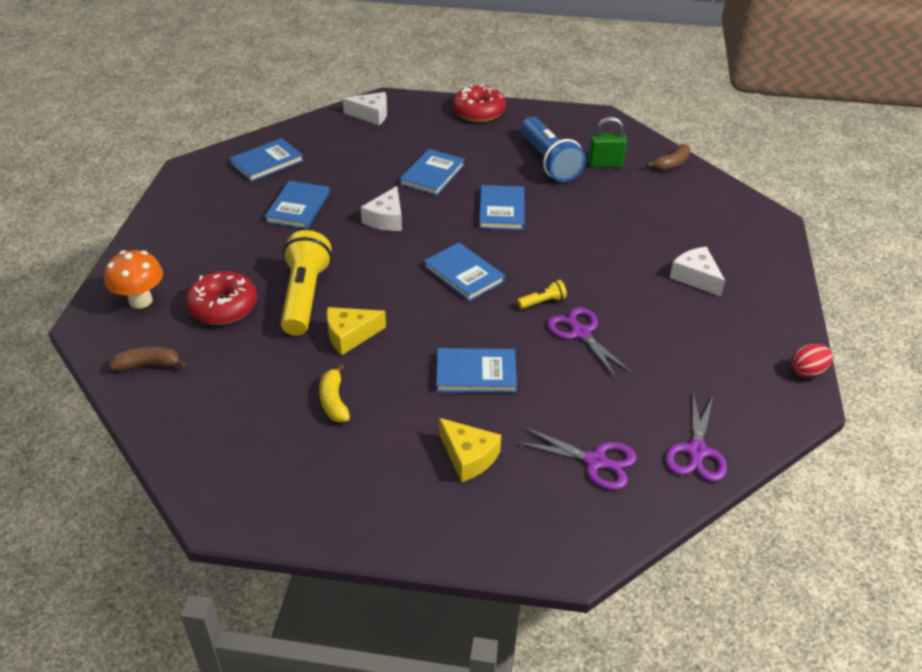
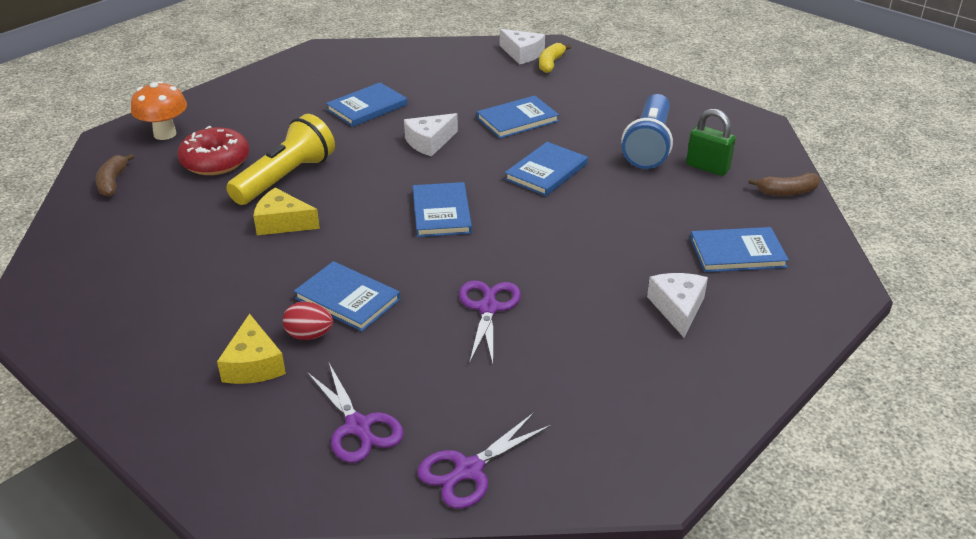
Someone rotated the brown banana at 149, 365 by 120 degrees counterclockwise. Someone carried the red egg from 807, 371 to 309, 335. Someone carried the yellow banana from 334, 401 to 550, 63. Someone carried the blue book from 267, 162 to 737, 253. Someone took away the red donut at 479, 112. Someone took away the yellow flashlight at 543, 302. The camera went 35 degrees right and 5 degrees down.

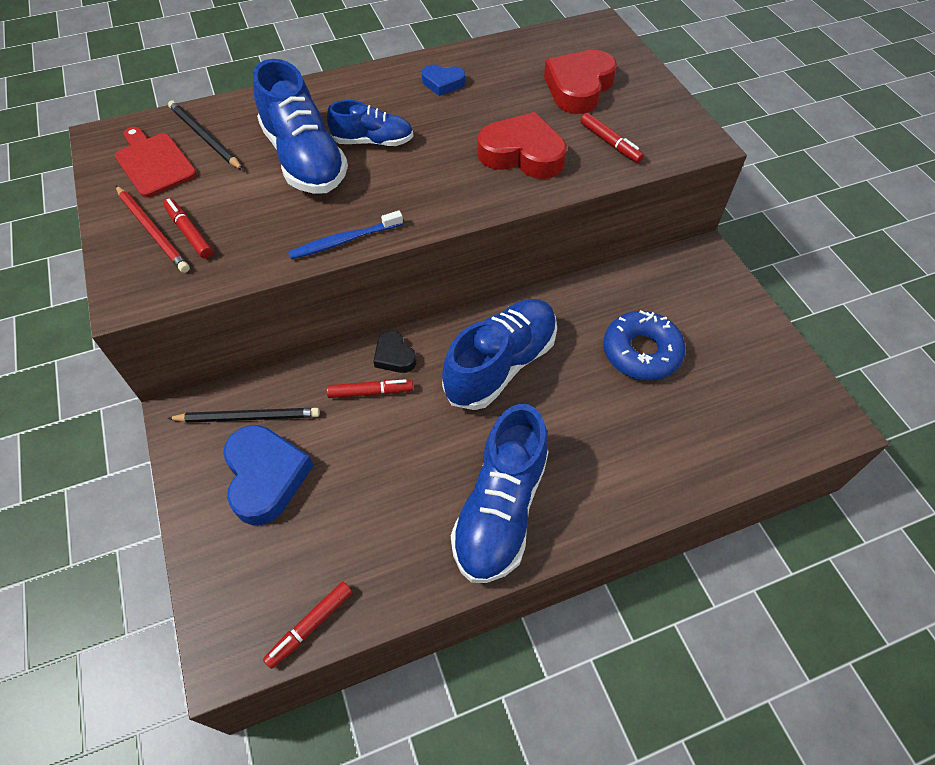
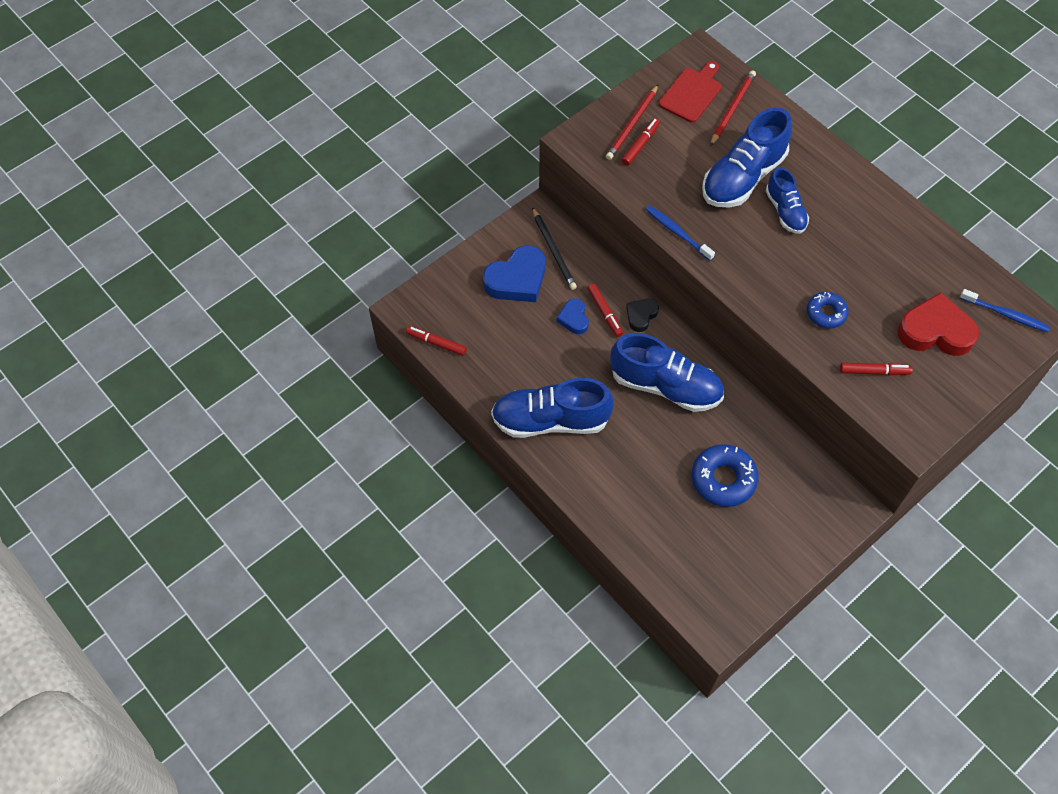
Someone carried the blue heart from 443, 83 to 574, 318. Someone repainted the black pencil at 205, 137, which became the red pencil at 732, 109. Someone swapped the red heart at 522, 154 for the blue donut at 826, 313. Someone rotated the red marker at 610, 143 by 120 degrees counterclockwise. Someone put down the blue toothbrush at 1005, 314. The camera went 70 degrees right and 5 degrees up.

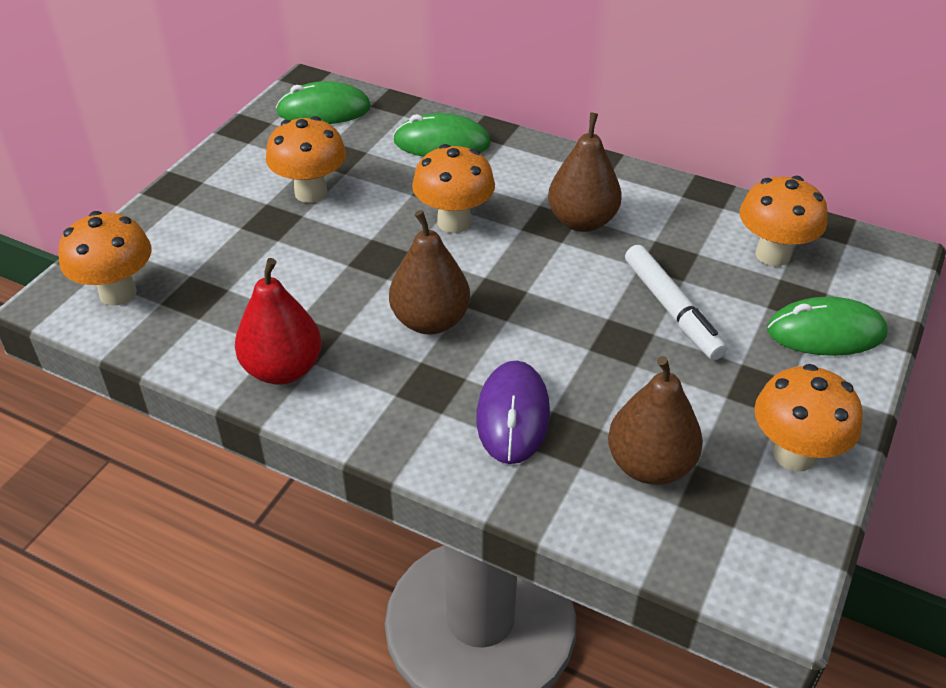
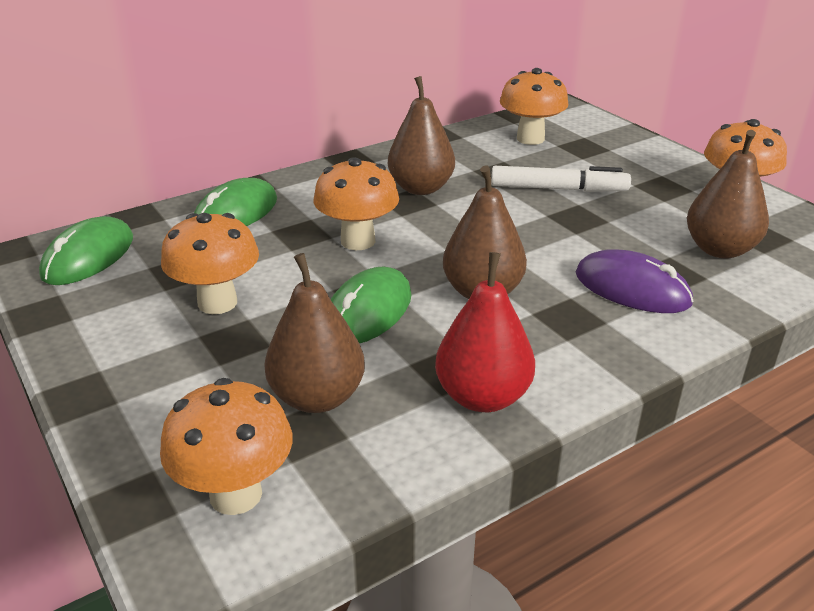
Someone put down the brown pear at 317, 397. Someone carried the green mouse from 826, 332 to 368, 312. The camera went 60 degrees left and 10 degrees down.

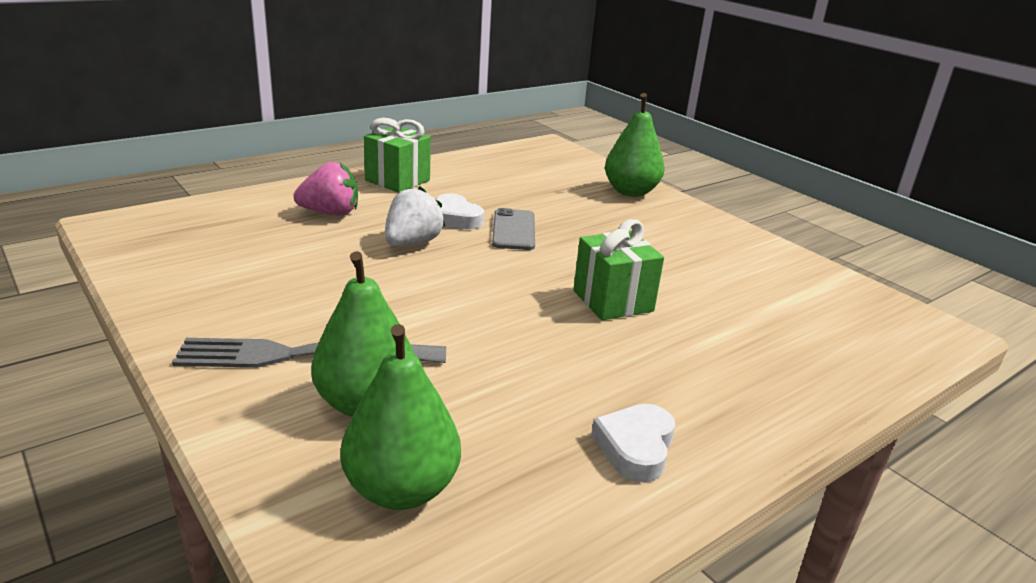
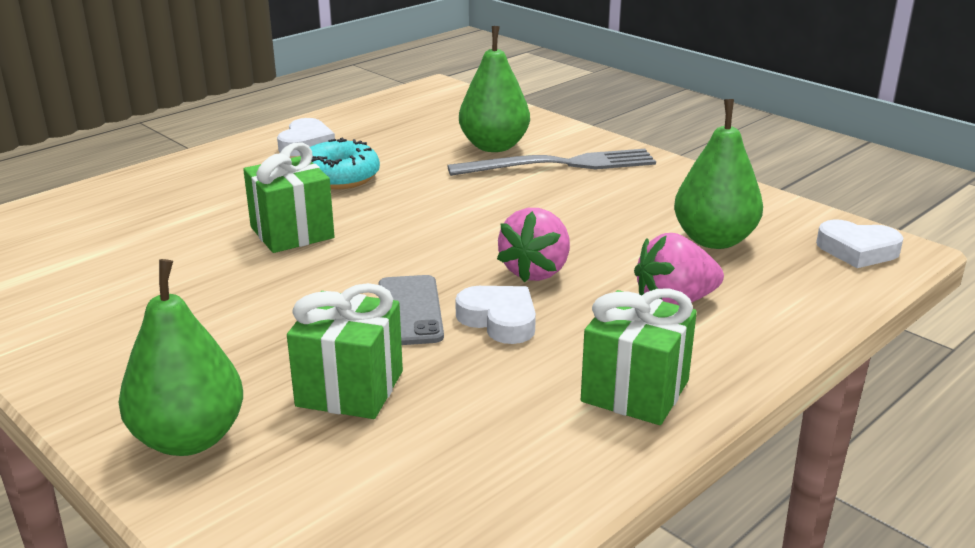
Someone put down the green gift at 350, 388. Someone put down the turquoise donut at 339, 177. Someone repainted the white strawberry at 412, 243, which became the pink strawberry at 536, 271. Someone carried the green pear from 401, 489 to 714, 240. Someone put down the white heart at 857, 250. The camera went 175 degrees right and 0 degrees up.

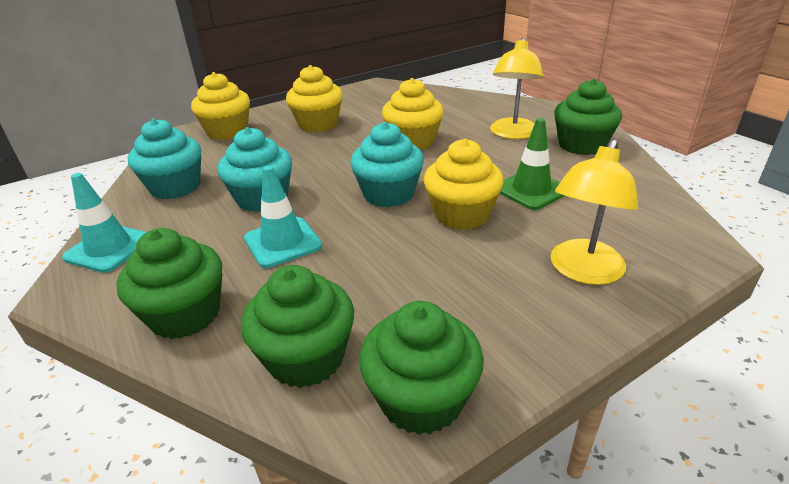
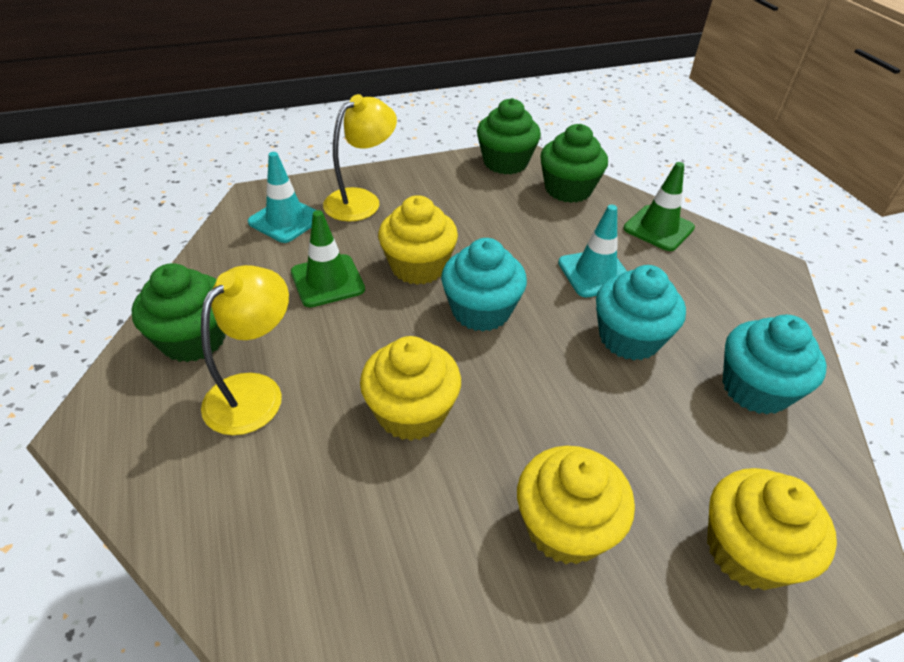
Someone carried the turquoise traffic cone from 109, 248 to 285, 220. Someone swapped the green cupcake at 185, 314 for the green traffic cone at 658, 228. The camera went 170 degrees left and 10 degrees up.

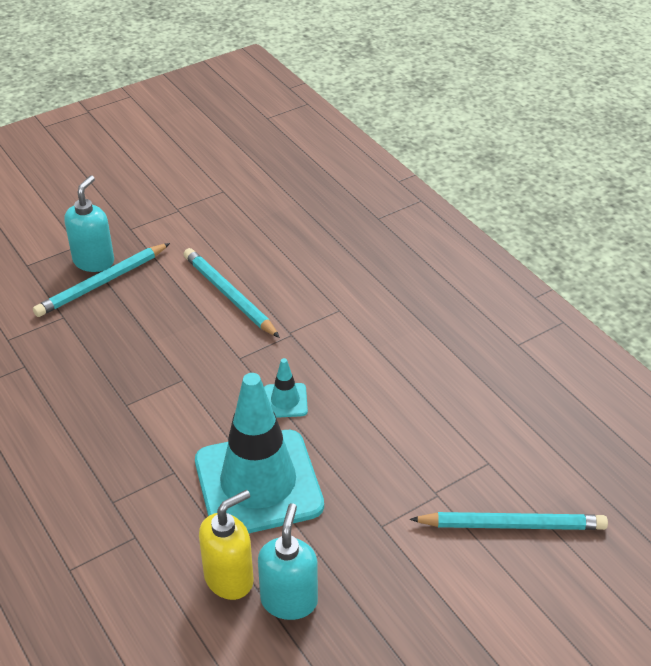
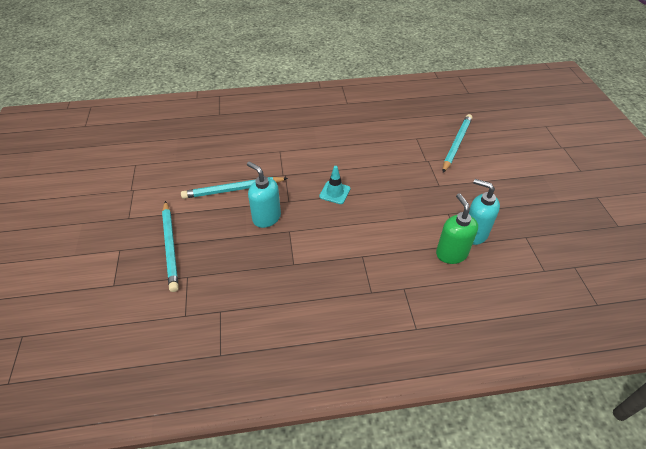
Someone carried the turquoise soap dispenser from 94, 261 to 266, 218. Someone repainted the yellow soap dispenser at 229, 578, which became the green soap dispenser at 451, 253. Someone took away the turquoise traffic cone at 258, 483. The camera went 65 degrees left and 5 degrees up.

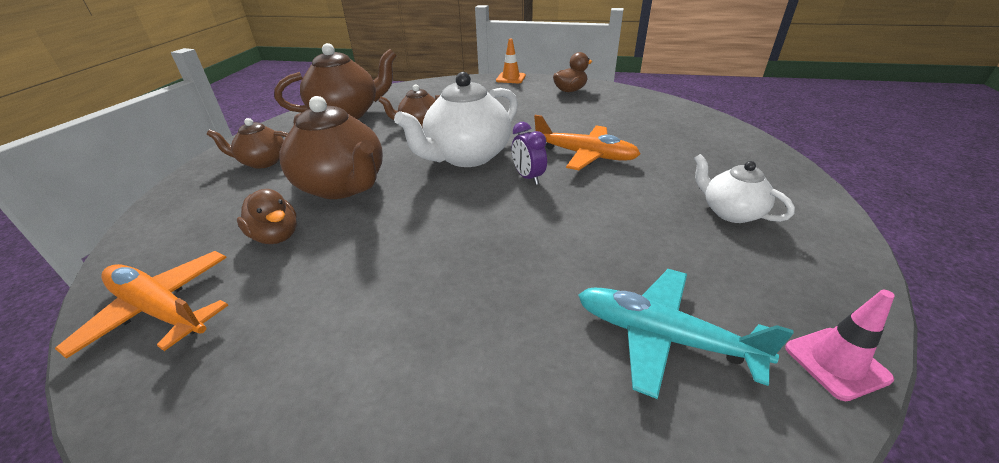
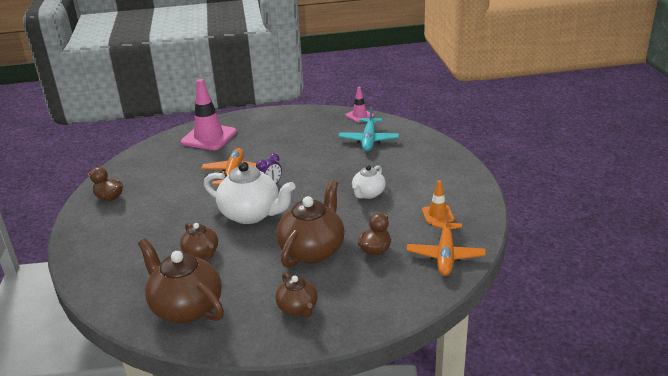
Someone put down the pink traffic cone at 209, 137. Someone carried the white teapot from 731, 212 to 368, 194. Someone carried the orange traffic cone from 511, 78 to 437, 214. The camera went 110 degrees left and 5 degrees down.

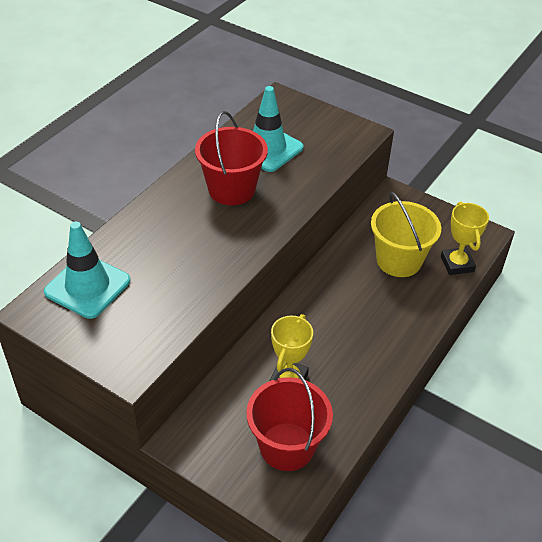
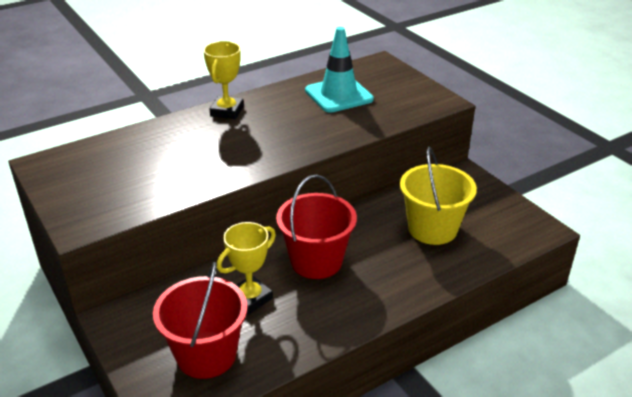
Someone carried the yellow trophy from 457, 264 to 227, 111. Someone carried the red bucket from 231, 189 to 316, 261. Someone took away the turquoise traffic cone at 87, 286. The camera went 25 degrees right and 10 degrees down.

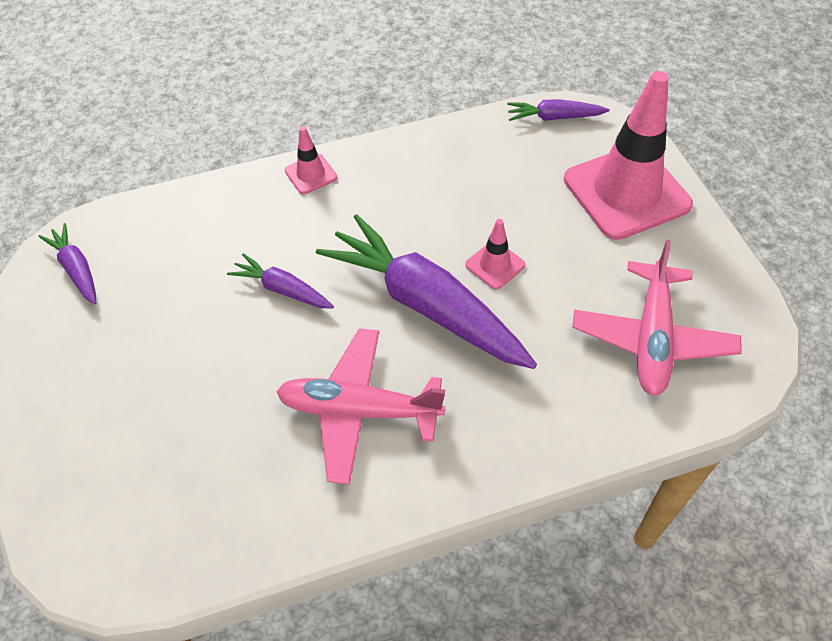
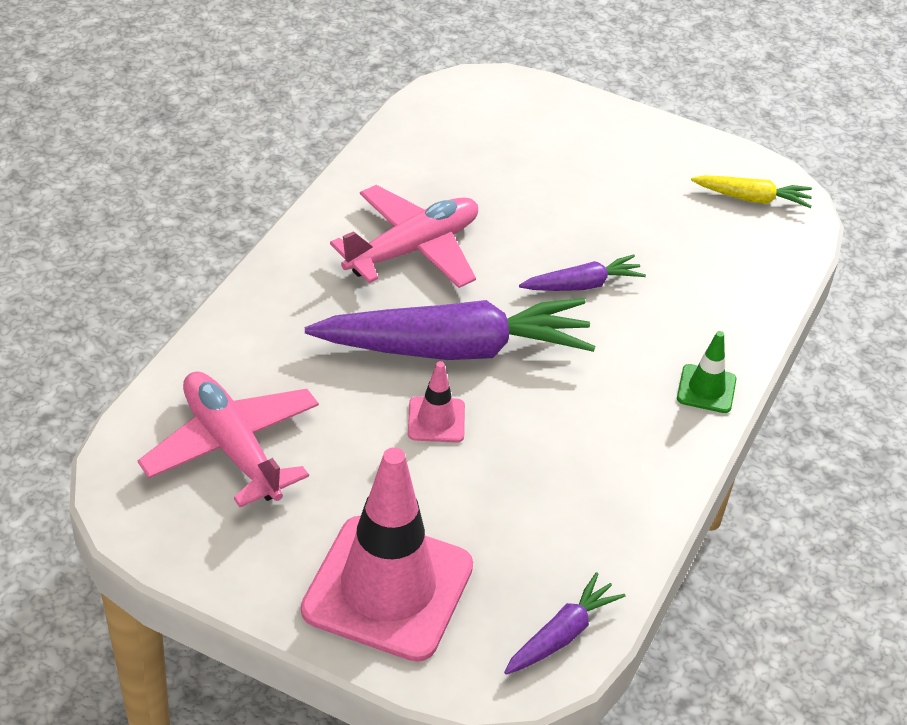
Someone repainted the pink traffic cone at 311, 174, which became the green traffic cone at 706, 389. Someone repainted the purple carrot at 77, 269, which became the yellow carrot at 752, 198. The camera went 130 degrees right and 10 degrees down.

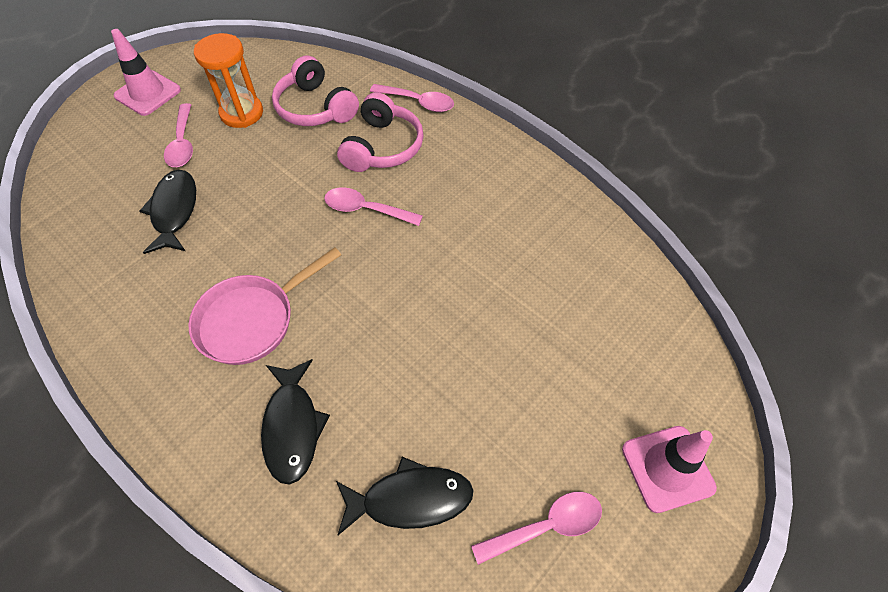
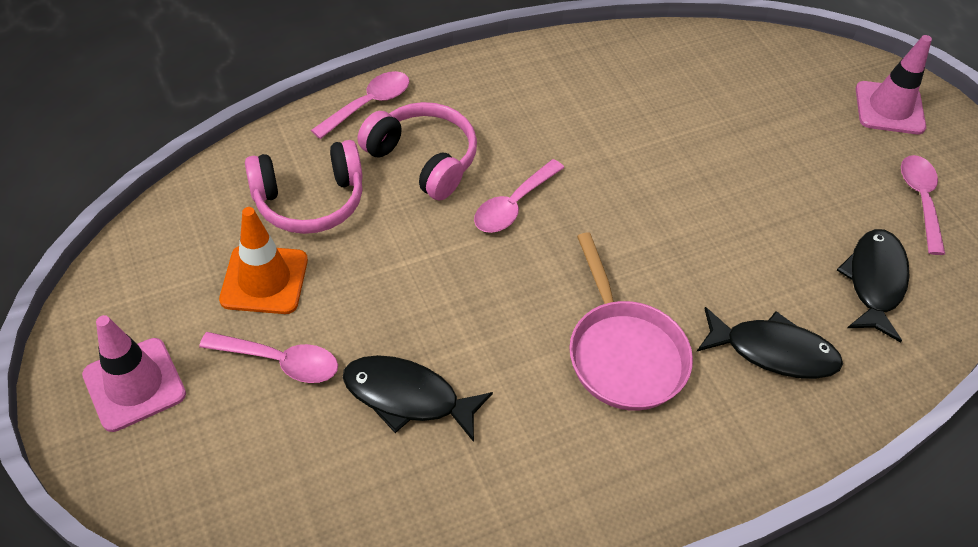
Someone swapped the orange hourglass at 241, 113 for the orange traffic cone at 264, 280. The camera went 70 degrees left and 5 degrees down.

